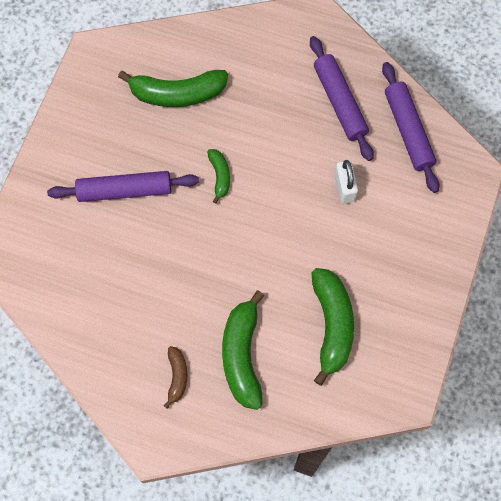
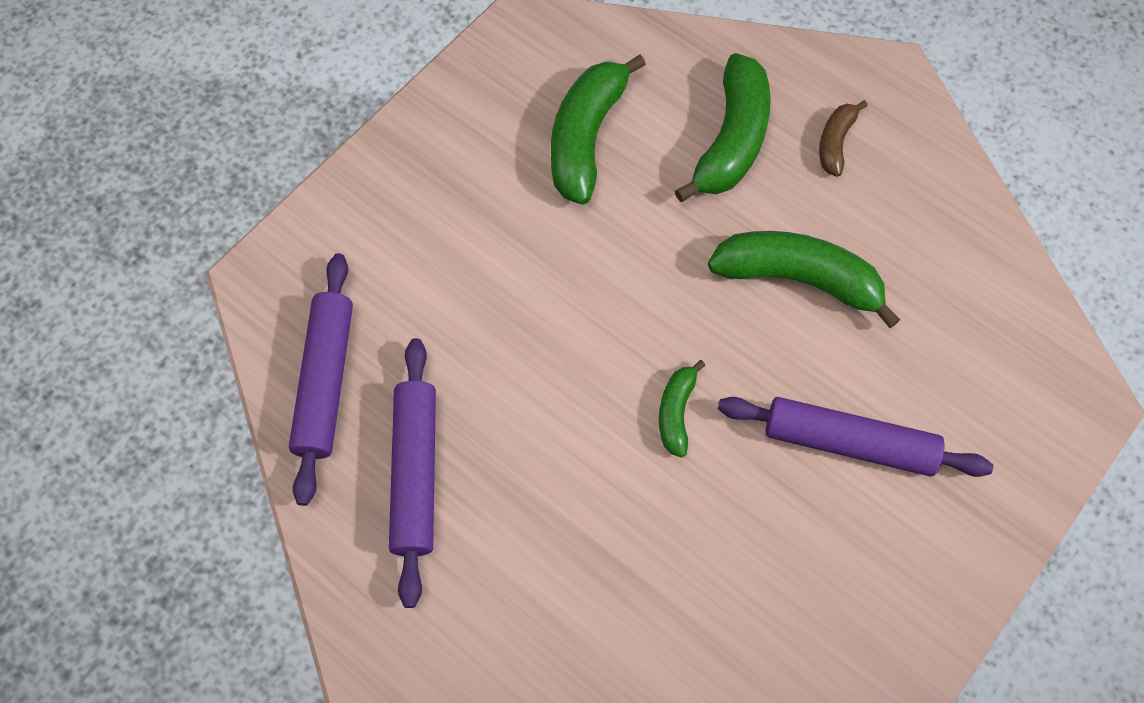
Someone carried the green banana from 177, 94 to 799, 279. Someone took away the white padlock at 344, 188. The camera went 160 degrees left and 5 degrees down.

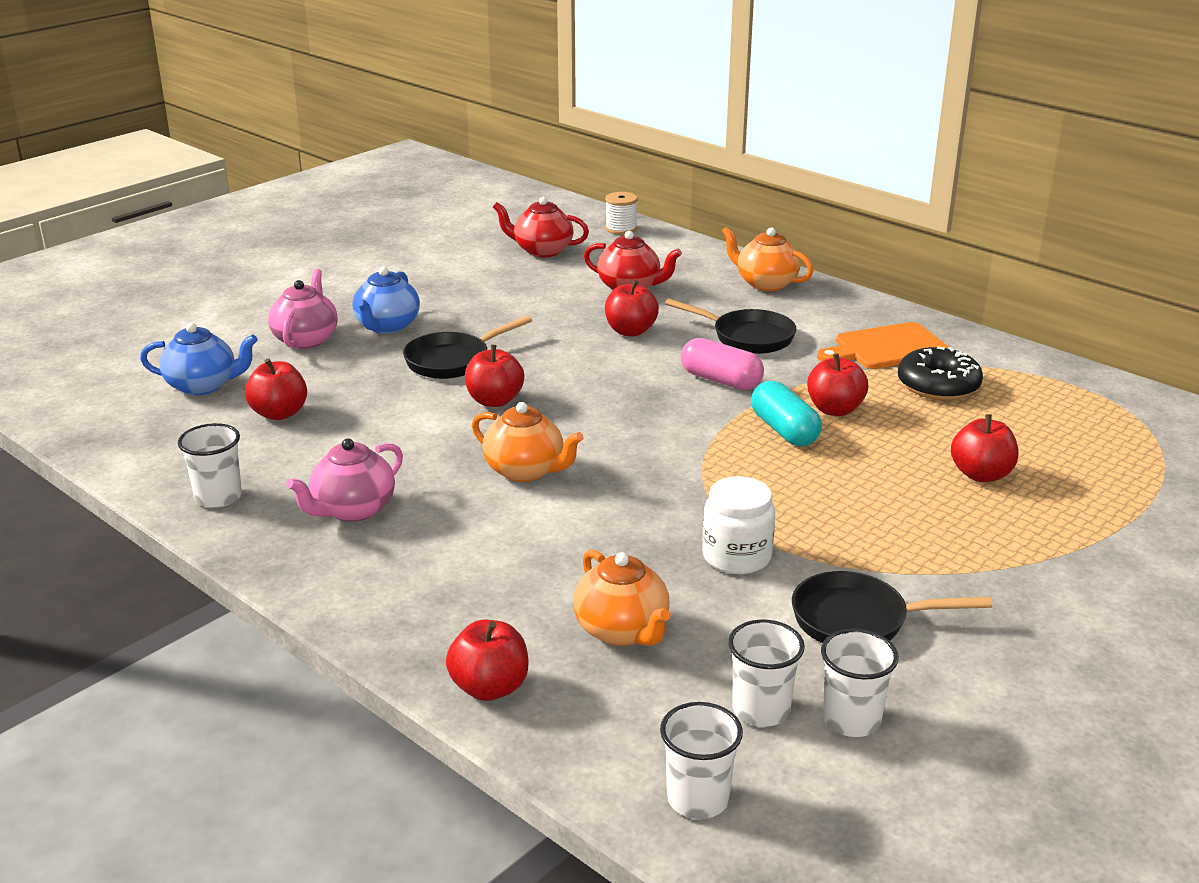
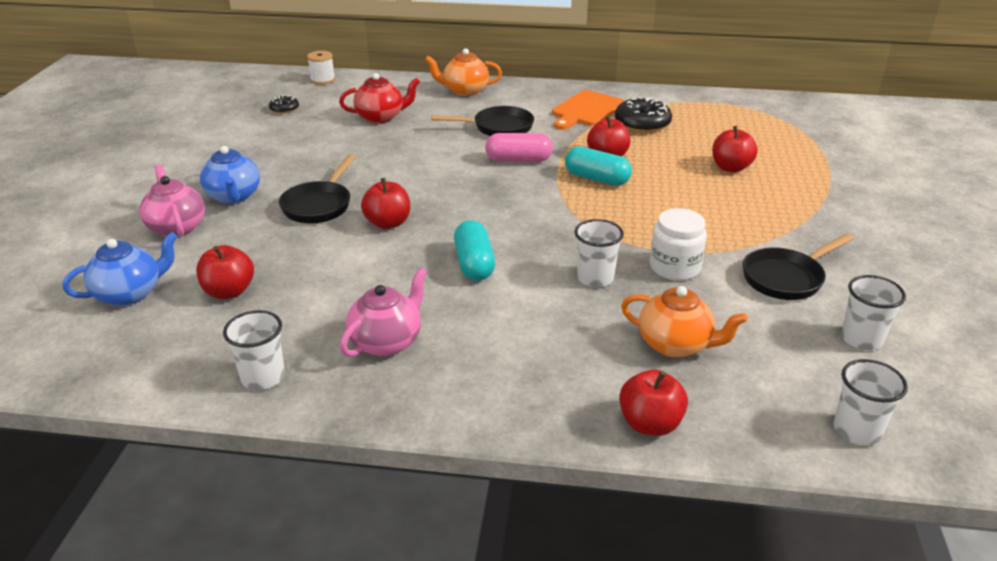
Someone swapped the red teapot at 542, 250 for the black donut at 284, 109. Someone rotated the pink teapot at 352, 510 by 150 degrees counterclockwise. Someone swapped the orange teapot at 526, 471 for the turquoise capsule at 474, 264. Someone carried the white cup from 761, 709 to 595, 278. Someone took away the red apple at 630, 331. The camera went 35 degrees left and 5 degrees up.

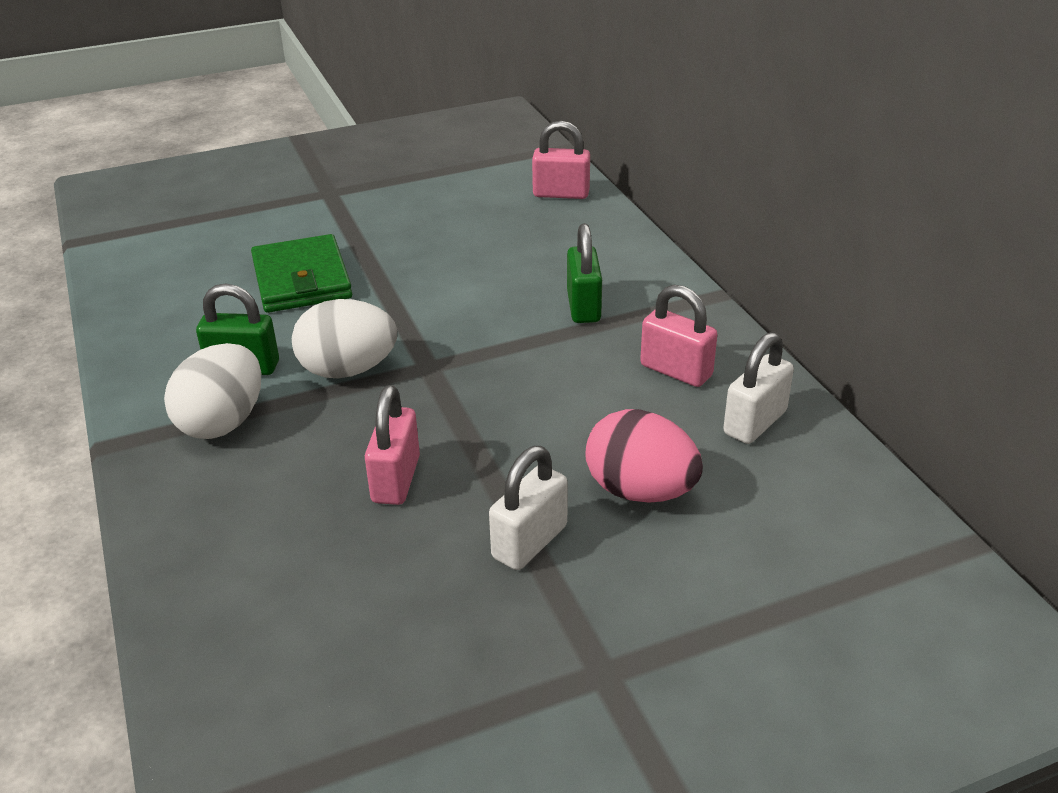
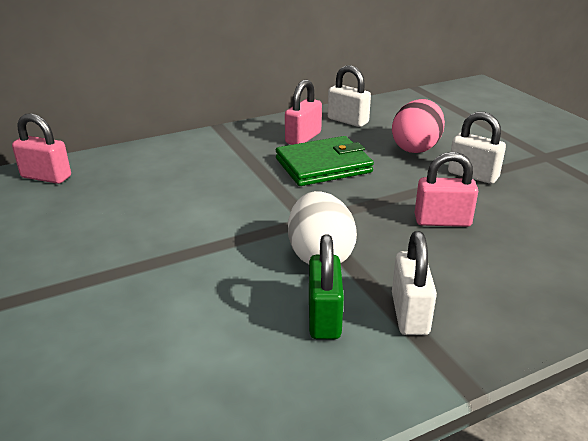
Someone rotated the pink padlock at 561, 194 by 75 degrees counterclockwise. Someone carried the green wallet from 302, 279 to 323, 165. Someone swapped the white egg at 223, 422 for the white padlock at 409, 314. Someone took away the green padlock at 583, 307. The camera went 95 degrees left and 5 degrees down.

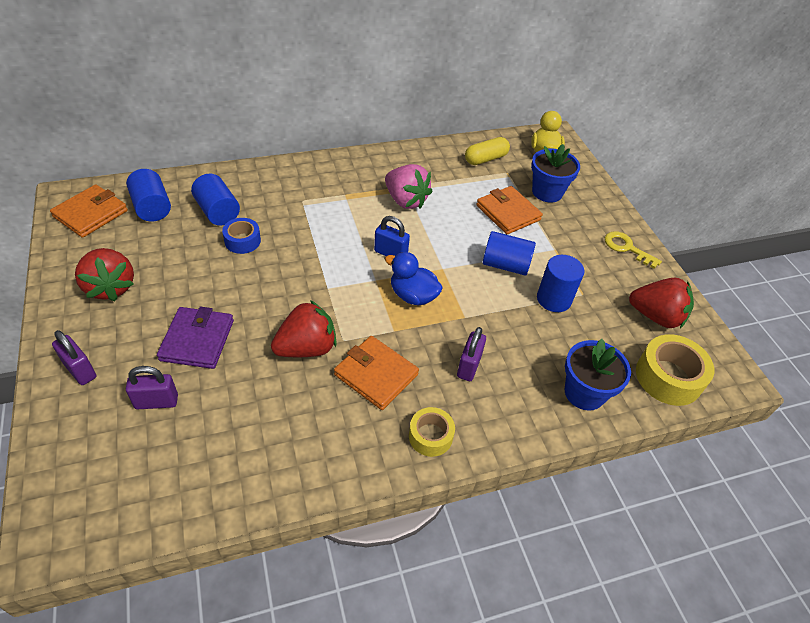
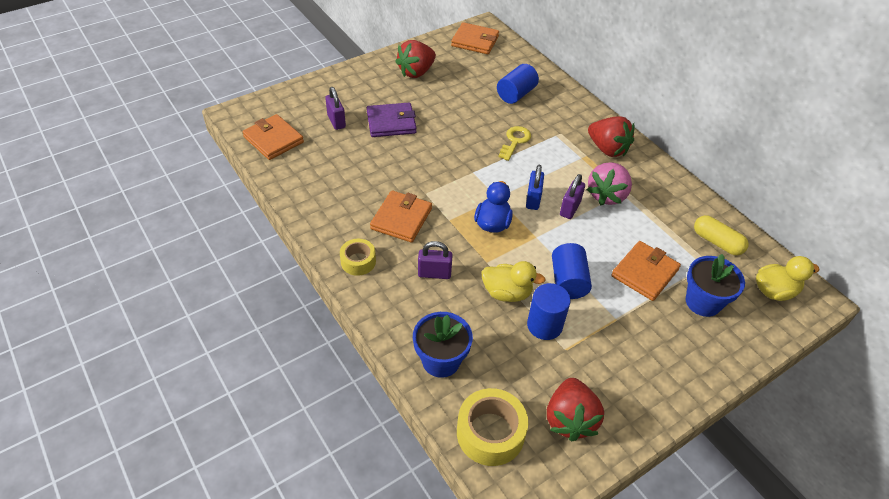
Someone put down the orange wallet at 273, 139. Someone put down the yellow duck at 507, 293. Someone carried the yellow key from 626, 248 to 515, 141. Someone carried the purple padlock from 80, 370 to 570, 209. Someone carried the red strawberry from 306, 348 to 607, 149. Someone took away the blue cylinder at 152, 207. Someone took away the blue tape at 242, 241. The camera went 75 degrees right and 0 degrees up.

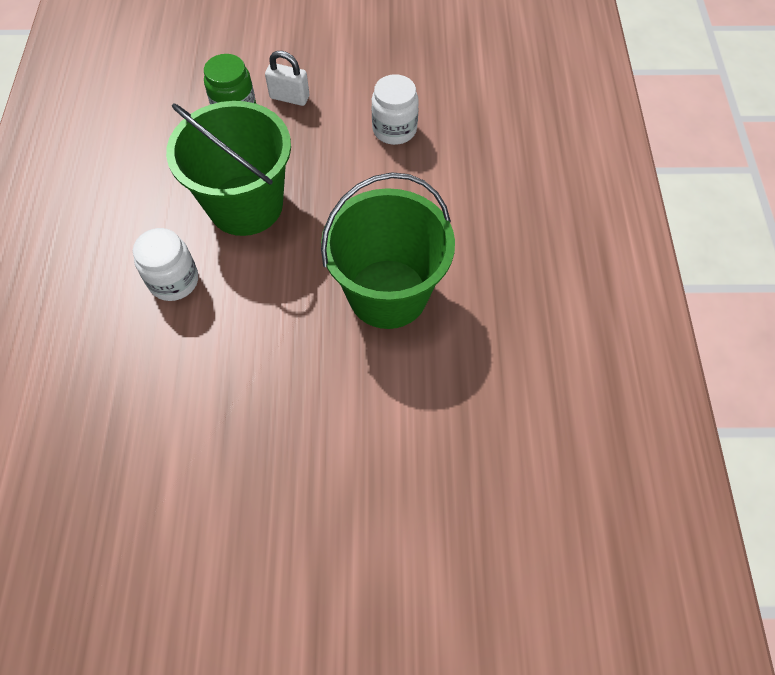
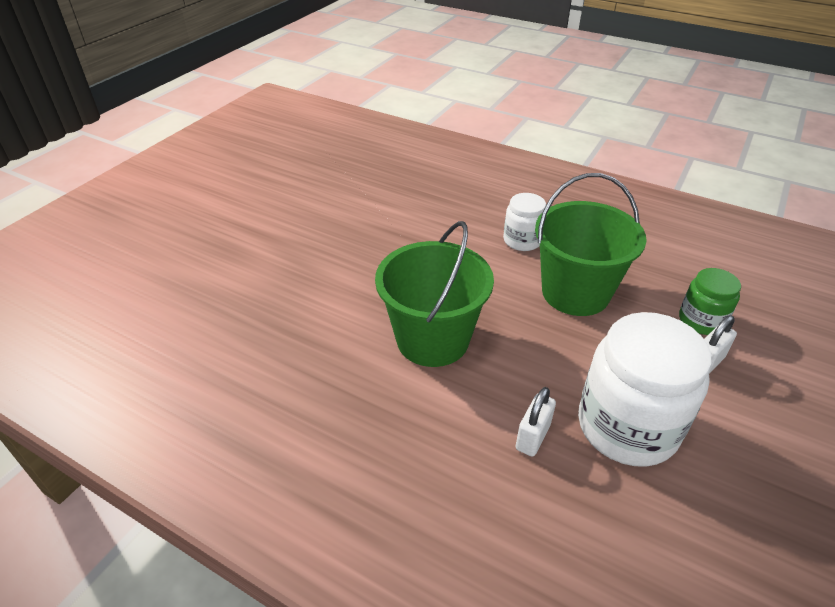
Someone put down the white padlock at 532, 437. Someone scaled the white jar at 394, 129 by 1.88. The camera went 120 degrees right and 20 degrees down.

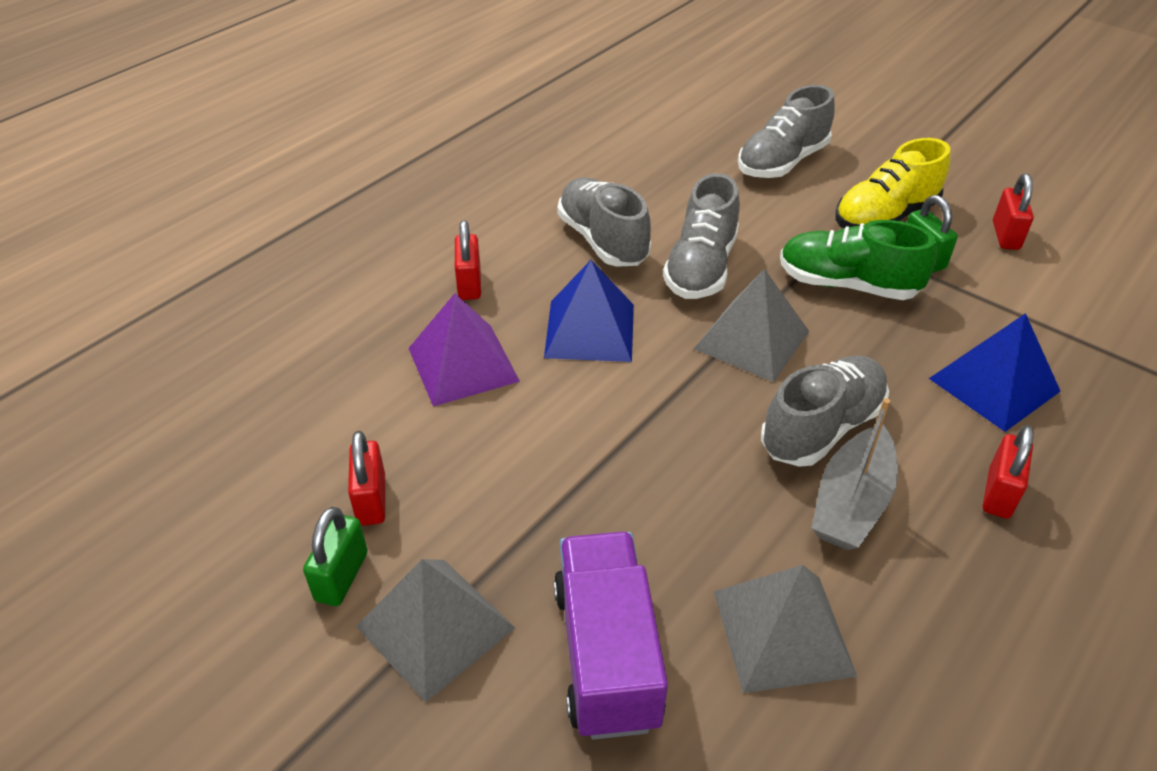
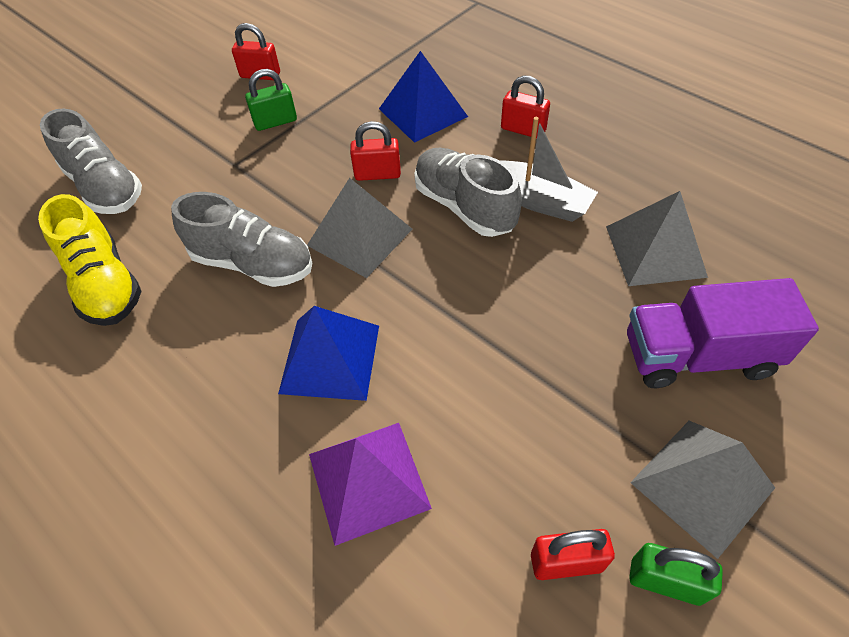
Someone carried the yellow shoe from 885, 217 to 105, 284. Someone carried the red padlock from 469, 284 to 377, 174. Someone took away the grey shoe at 603, 240. Someone took away the green shoe at 847, 285. The camera went 85 degrees left and 10 degrees up.

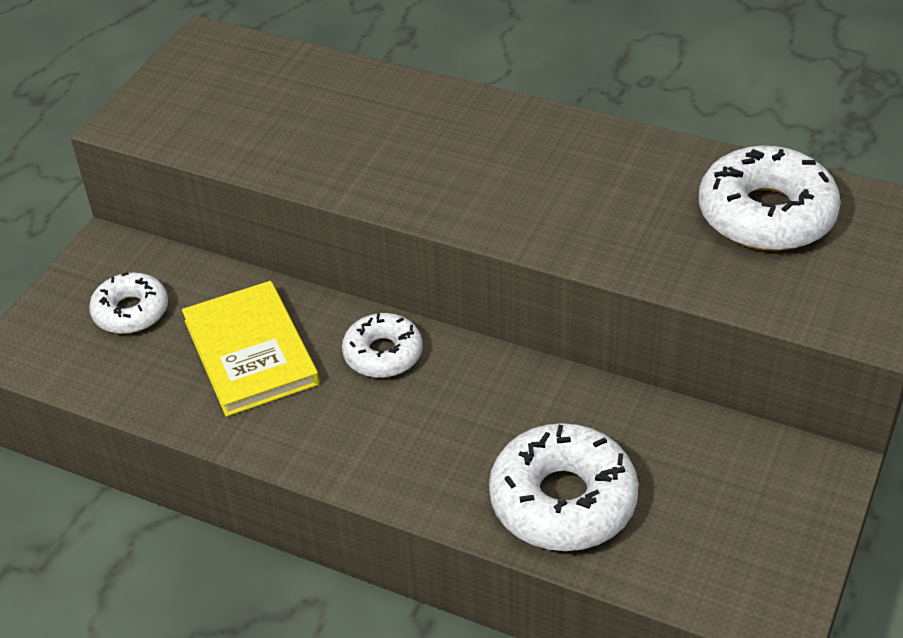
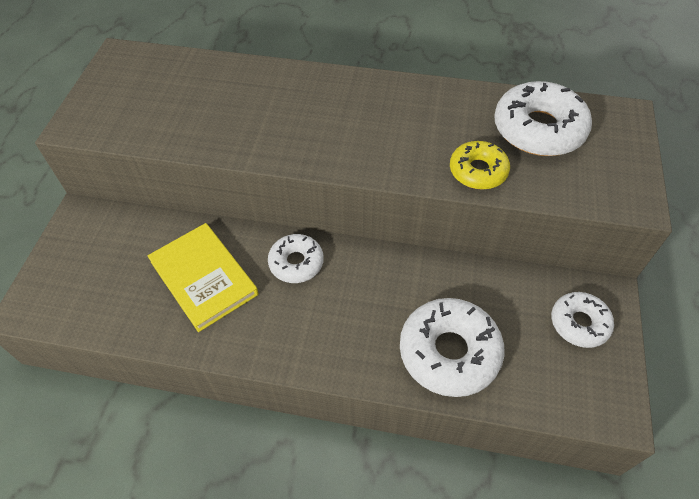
Someone put down the yellow donut at 478, 171. Someone carried the white donut from 131, 312 to 579, 323. The camera went 15 degrees left and 10 degrees up.

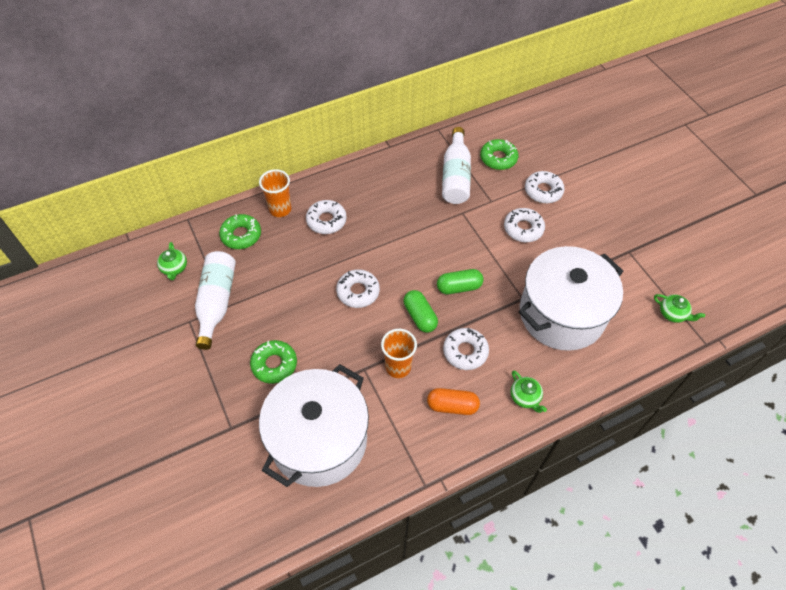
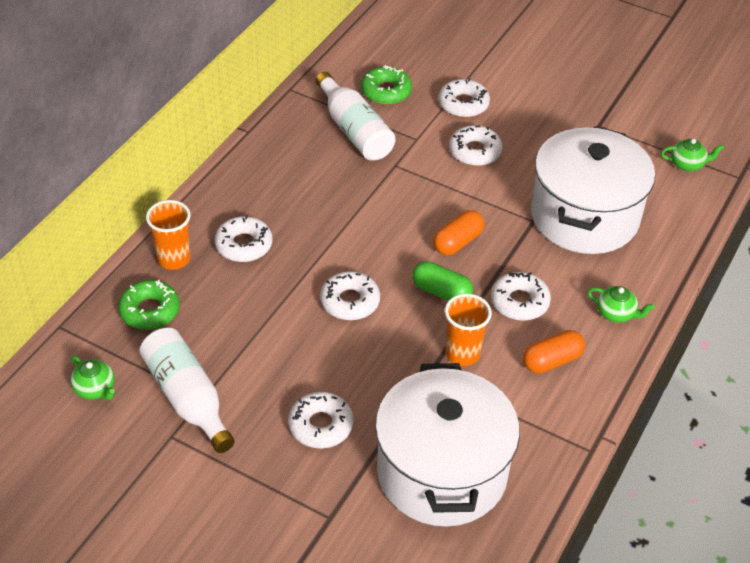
Someone repainted the green donut at 274, 364, which became the white donut at 321, 425. Someone repainted the green capsule at 459, 287, which became the orange capsule at 457, 242. The camera went 35 degrees left and 10 degrees down.

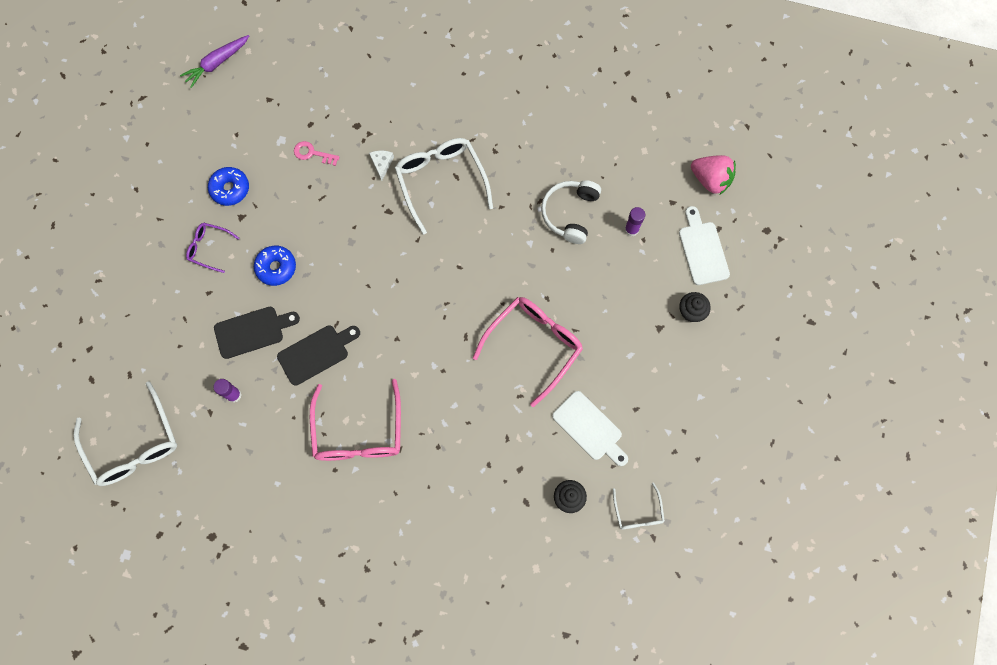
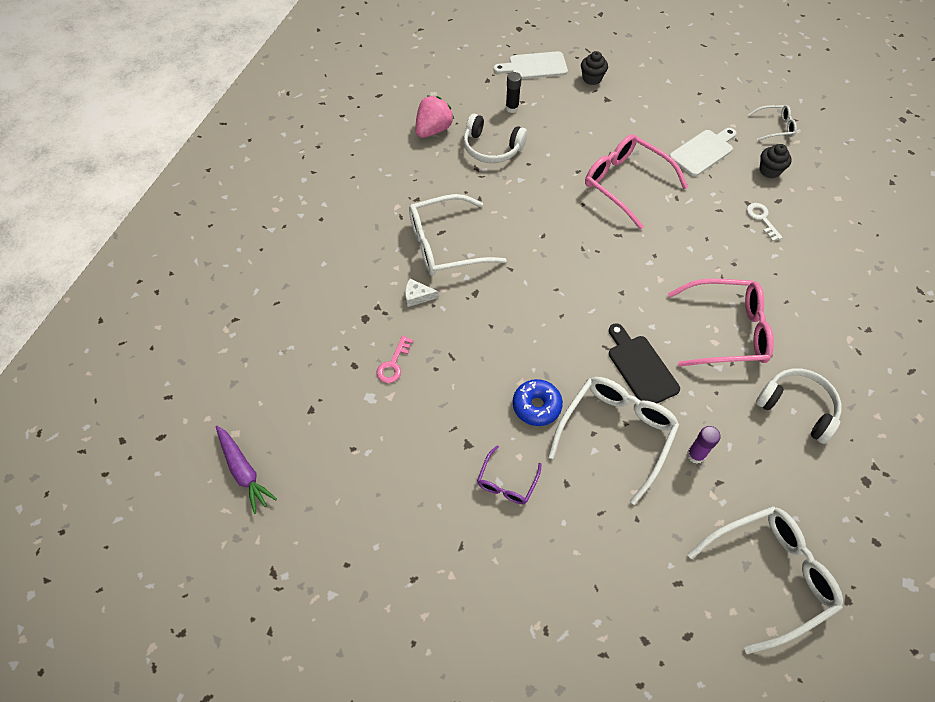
Someone carried the pink strawberry from 710, 180 to 433, 130. Someone repainted the purple glue stick at 631, 229, which became the black glue stick at 512, 108. Someone swapped the black cutting board at 252, 331 for the white glasses at 616, 433. Someone put down the white key at 762, 219. Someone put down the white headphones at 797, 408. Someone took away the blue donut at 230, 189. The camera went 85 degrees left and 15 degrees down.

